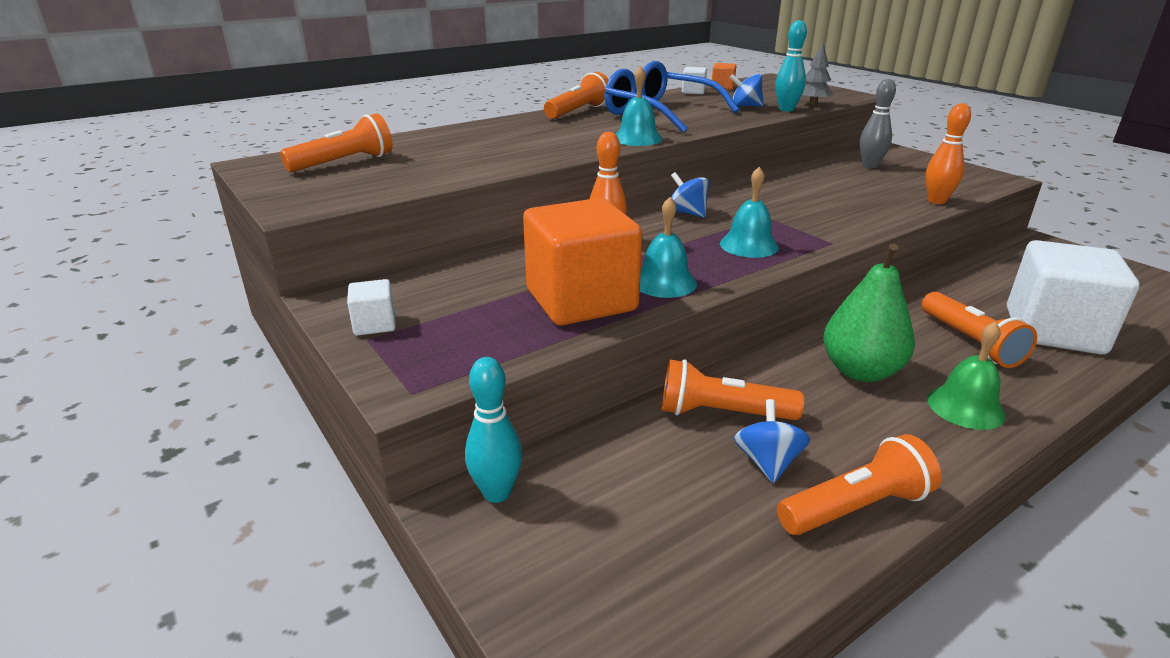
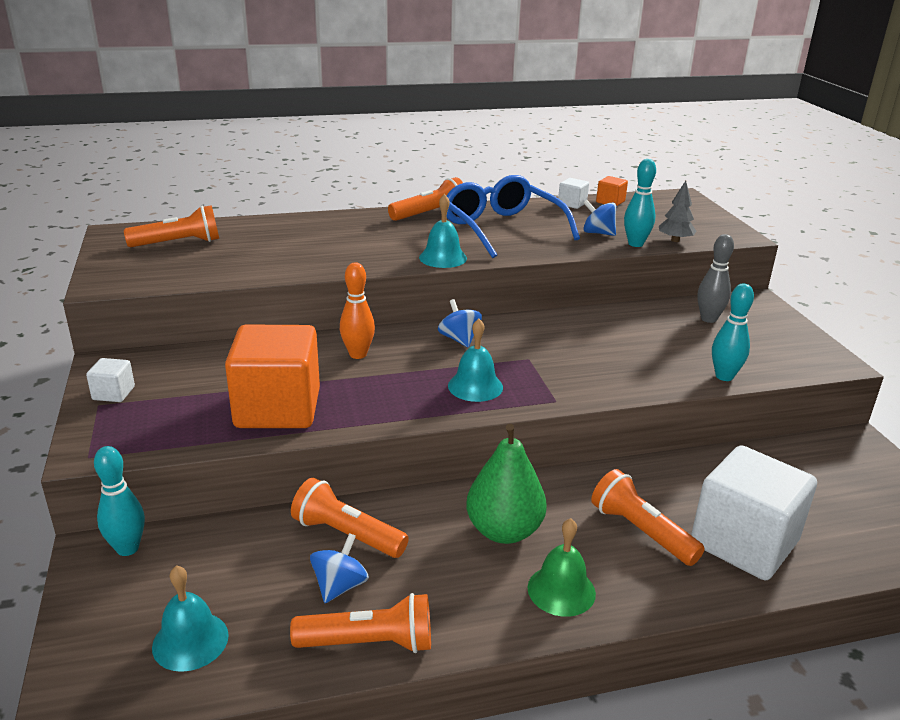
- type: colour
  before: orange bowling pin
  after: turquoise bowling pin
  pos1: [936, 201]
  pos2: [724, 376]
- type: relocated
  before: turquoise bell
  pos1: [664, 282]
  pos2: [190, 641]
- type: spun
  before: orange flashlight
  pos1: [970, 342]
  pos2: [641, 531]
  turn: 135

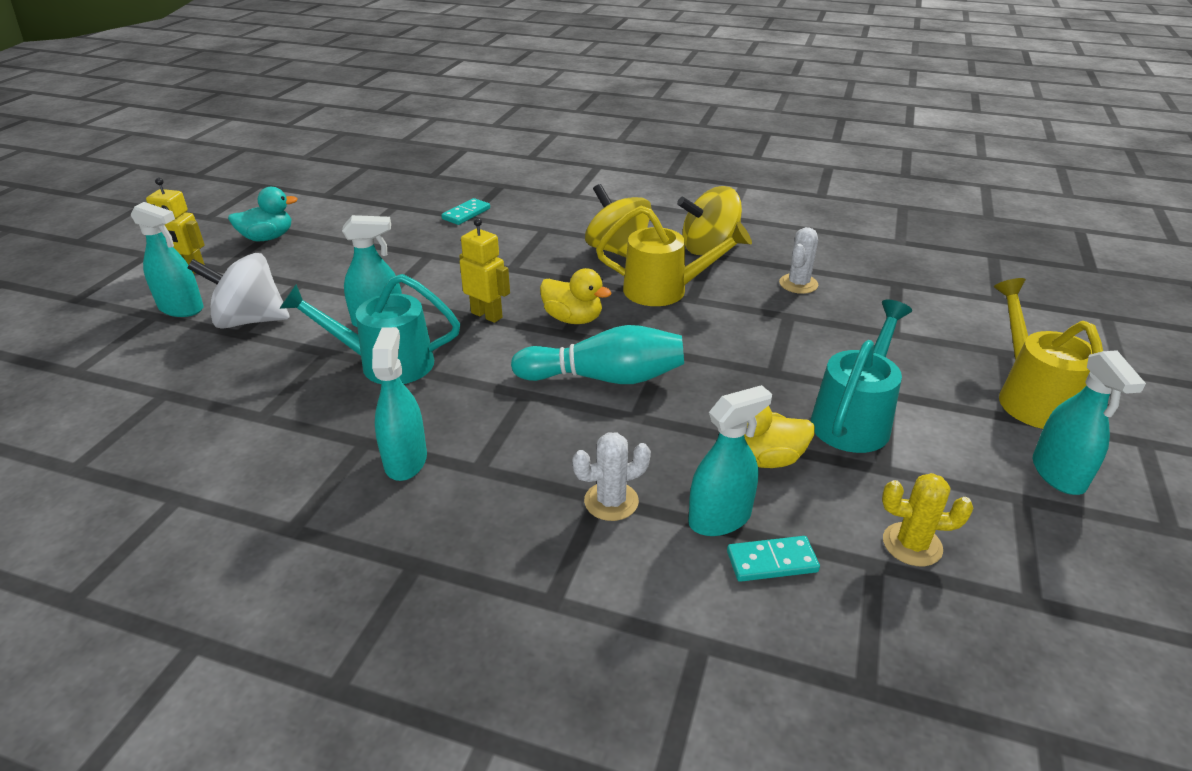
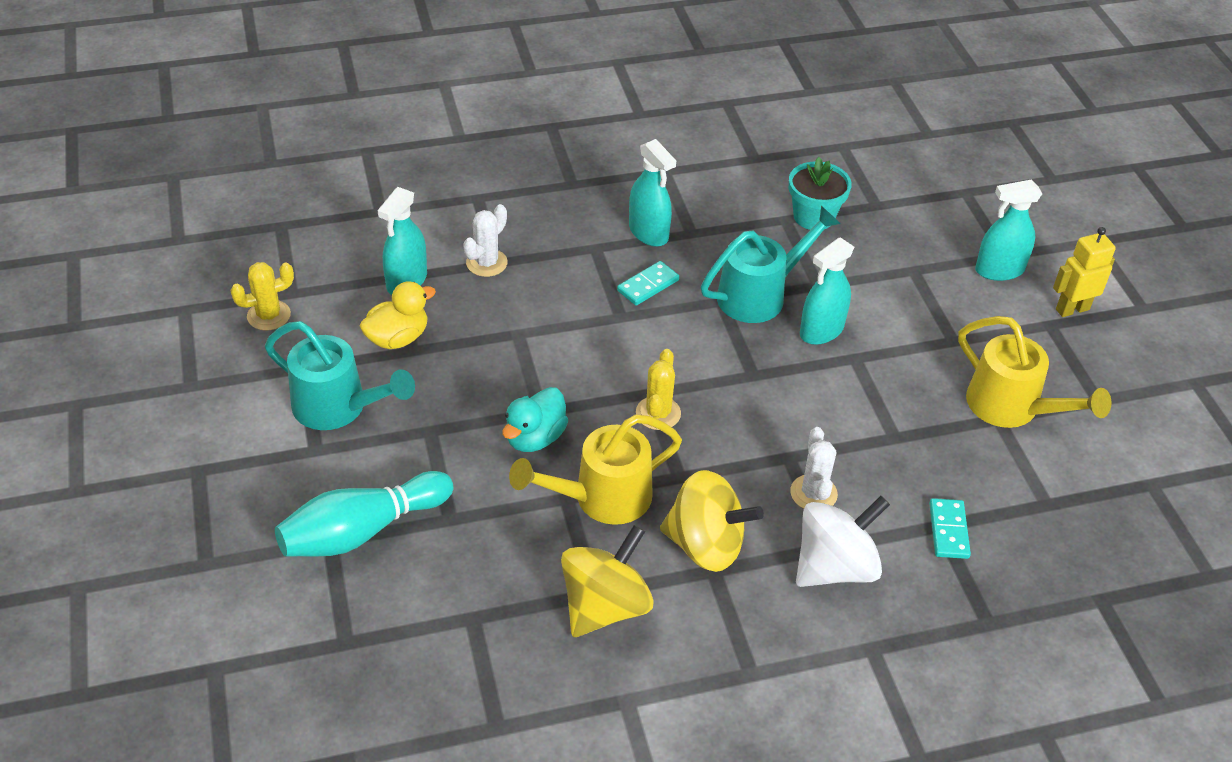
- type: relocated
  before: turquoise duck
  pos1: [267, 238]
  pos2: [535, 438]
- type: missing
  before: yellow robot
  pos1: [487, 315]
- type: relocated
  before: white cactus
  pos1: [798, 284]
  pos2: [813, 493]
- type: relocated
  before: white spinning top
  pos1: [249, 320]
  pos2: [835, 567]
- type: exchanged
  before: yellow duck
  after: yellow cactus
  pos1: [573, 319]
  pos2: [658, 413]
- type: relocated
  before: yellow watering can
  pos1: [1031, 397]
  pos2: [1012, 408]
- type: spun
  before: turquoise watering can
  pos1: [854, 418]
  pos2: [338, 407]
  turn: -60
- type: relocated
  before: turquoise bowling pin
  pos1: [605, 378]
  pos2: [362, 531]
- type: missing
  before: turquoise spray bottle
  pos1: [1058, 474]
- type: relocated
  before: turquoise domino
  pos1: [772, 561]
  pos2: [648, 285]
- type: appeared
  after: turquoise flower pot
  pos2: [814, 216]

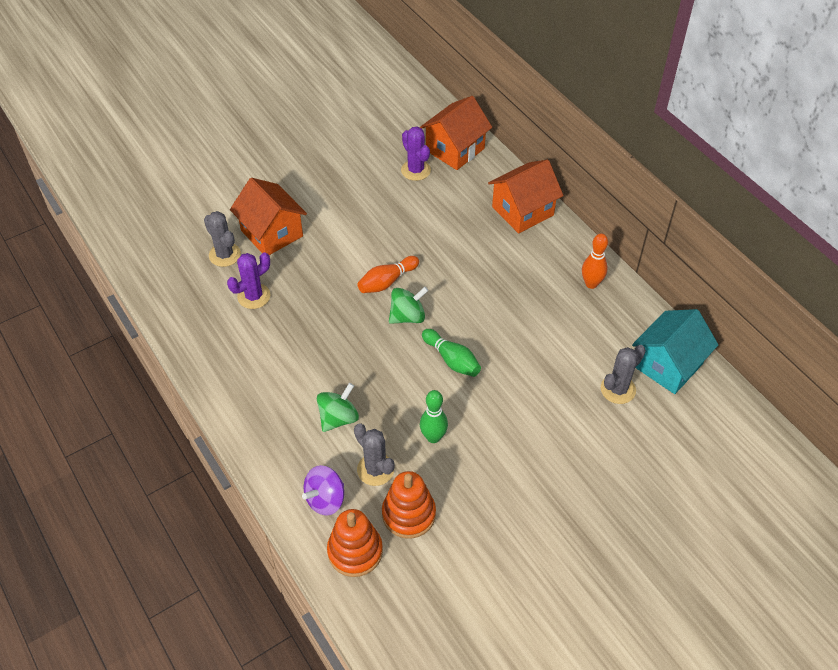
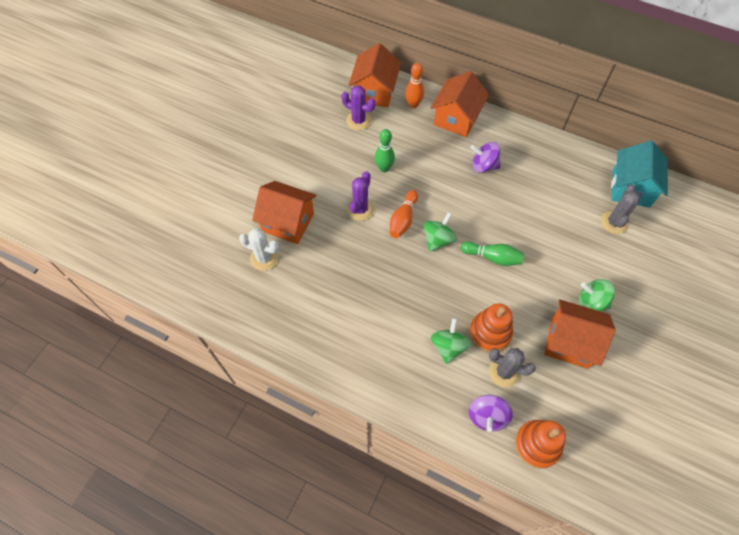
- type: colour
  before: grey cactus
  after: white cactus
  pos1: [225, 255]
  pos2: [264, 258]
- type: relocated
  before: orange bowling pin
  pos1: [591, 284]
  pos2: [413, 104]
- type: relocated
  before: purple cactus
  pos1: [254, 296]
  pos2: [360, 209]
- type: relocated
  before: green bowling pin
  pos1: [433, 437]
  pos2: [384, 168]
- type: relocated
  before: orange stacking toy
  pos1: [408, 514]
  pos2: [490, 333]
- type: appeared
  after: purple spinning top
  pos2: [483, 166]
- type: appeared
  after: green spinning top
  pos2: [591, 302]
- type: appeared
  after: orange house
  pos2: [569, 342]

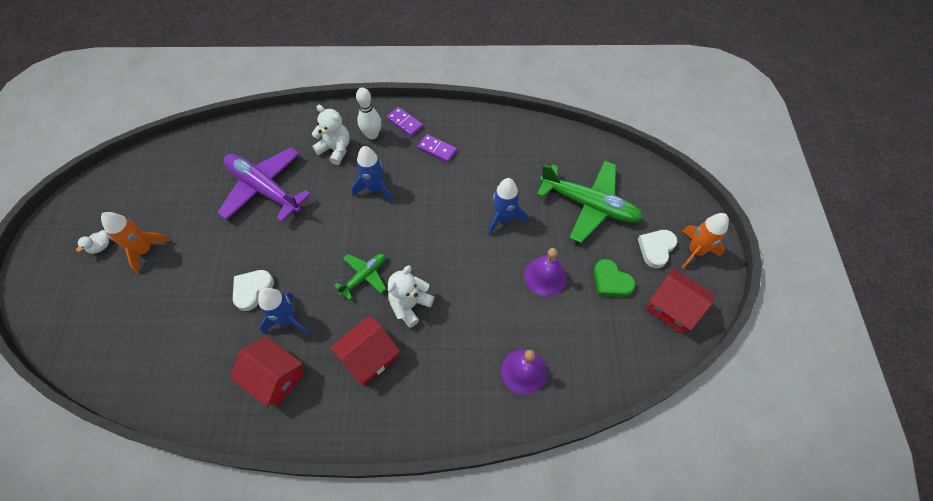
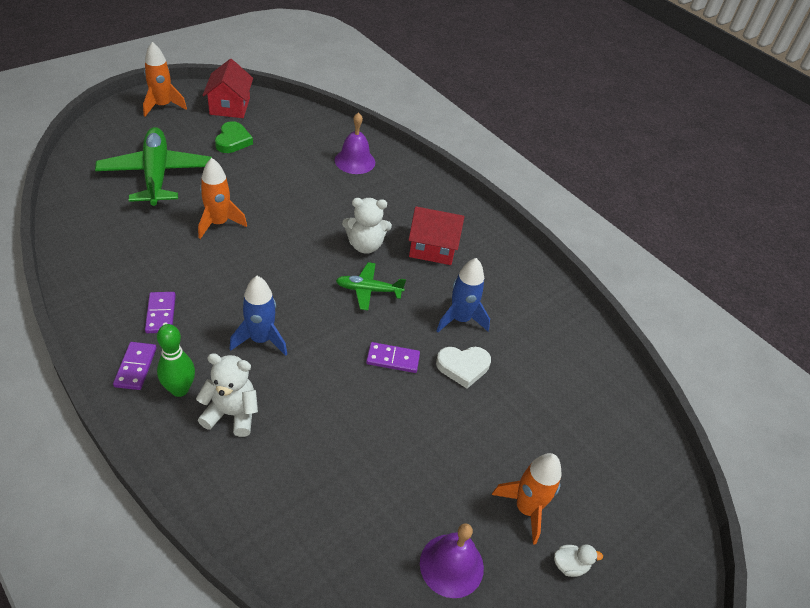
- type: colour
  before: white bowling pin
  after: green bowling pin
  pos1: [372, 135]
  pos2: [180, 389]
- type: spun
  before: white teddy bear
  pos1: [335, 149]
  pos2: [231, 414]
  turn: 105
- type: missing
  before: purple plane
  pos1: [264, 189]
- type: colour
  before: blue rocket
  after: orange rocket
  pos1: [503, 218]
  pos2: [218, 223]
- type: missing
  before: white heart
  pos1: [656, 249]
- type: relocated
  before: purple bell
  pos1: [545, 276]
  pos2: [451, 565]
- type: missing
  before: red house
  pos1: [275, 377]
- type: appeared
  after: purple domino
  pos2: [393, 359]

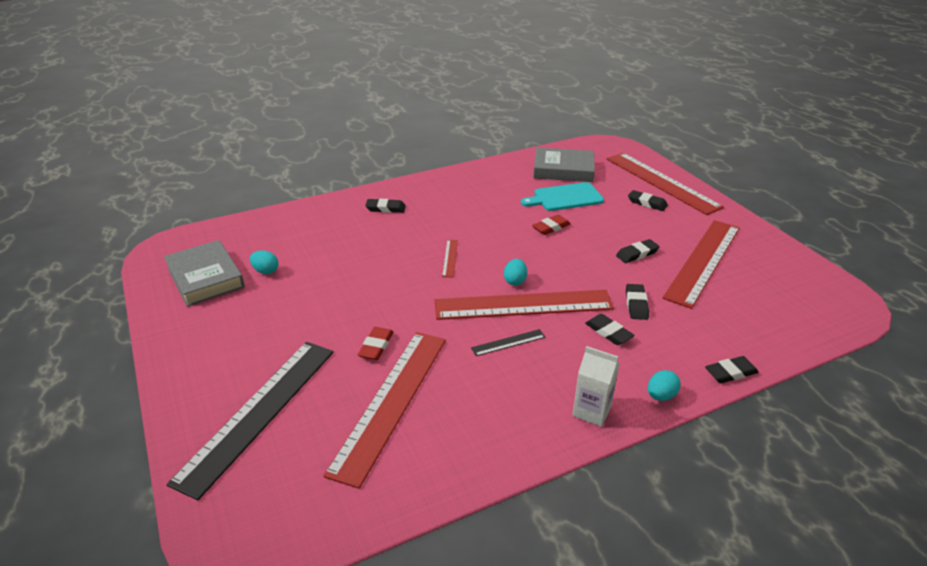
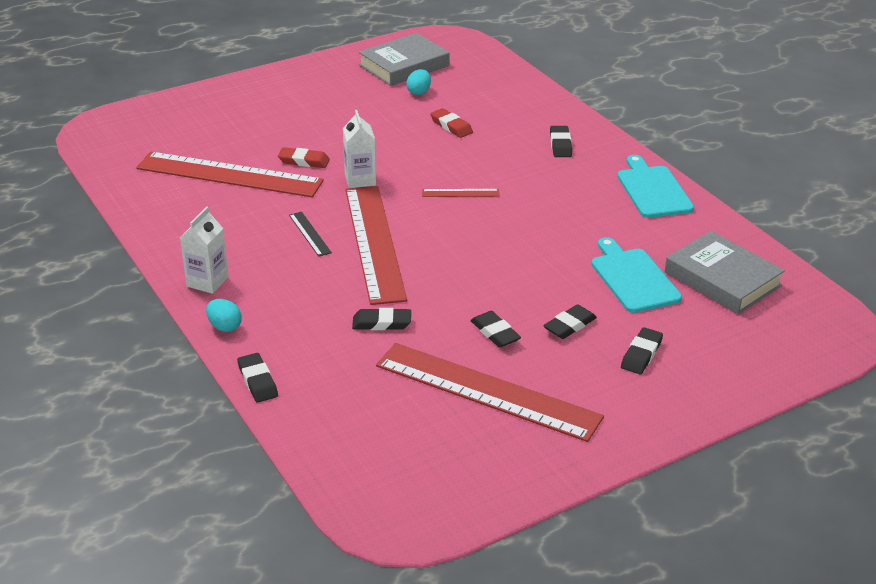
- type: spun
  before: grey book
  pos1: [563, 169]
  pos2: [722, 279]
  turn: -45
- type: missing
  before: red ruler
  pos1: [661, 182]
- type: relocated
  before: red eraser
  pos1: [551, 227]
  pos2: [451, 126]
- type: missing
  before: turquoise egg
  pos1: [515, 281]
- type: relocated
  before: black eraser
  pos1: [608, 332]
  pos2: [570, 325]
- type: missing
  before: black ruler
  pos1: [258, 412]
- type: appeared
  after: white carton
  pos2: [360, 179]
- type: appeared
  after: turquoise cutting board
  pos2: [653, 190]

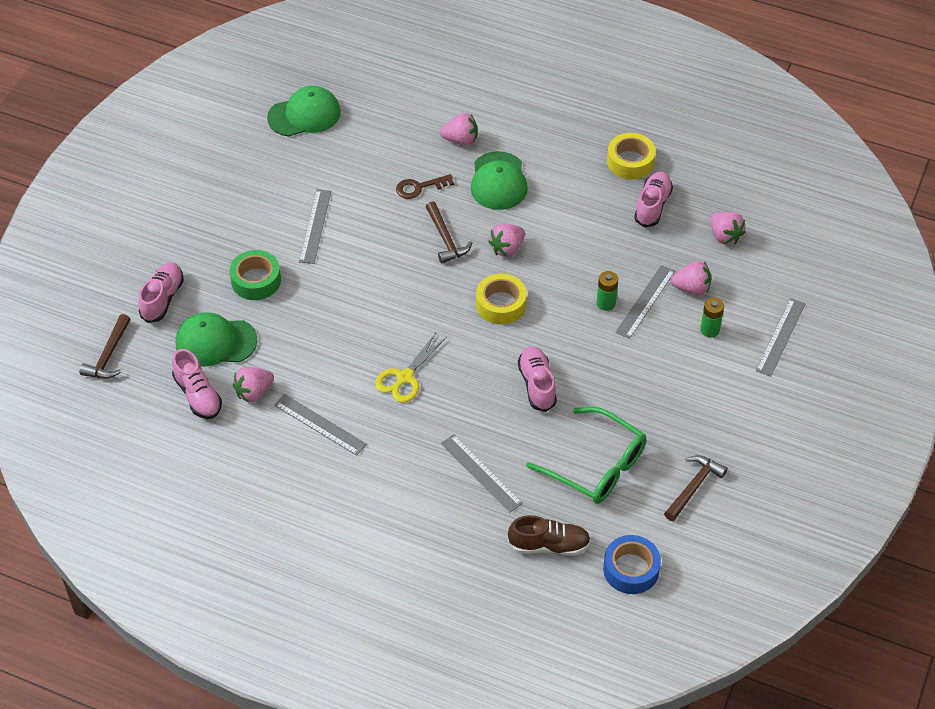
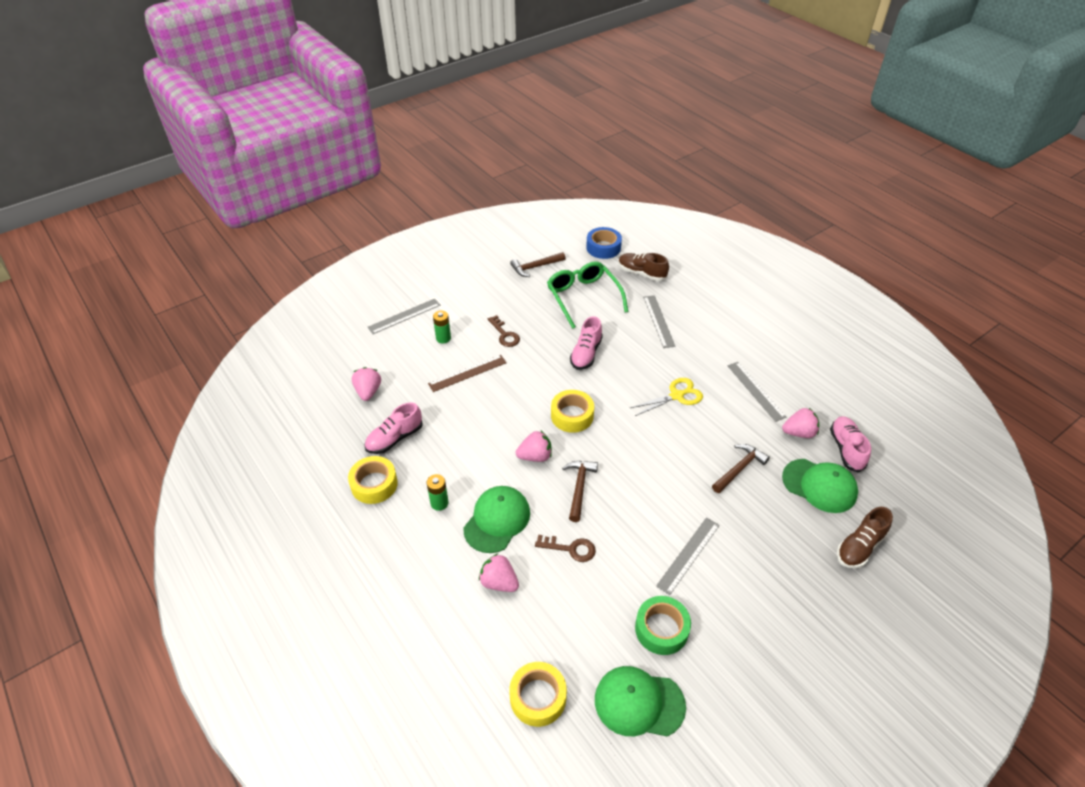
- type: relocated
  before: green tape
  pos1: [256, 280]
  pos2: [661, 629]
- type: missing
  before: pink strawberry
  pos1: [691, 288]
- type: colour
  before: pink shoe
  after: brown shoe
  pos1: [162, 299]
  pos2: [859, 547]
- type: colour
  before: grey ruler
  after: brown ruler
  pos1: [645, 301]
  pos2: [467, 373]
- type: relocated
  before: green battery
  pos1: [606, 303]
  pos2: [439, 503]
- type: relocated
  before: brown hammer
  pos1: [108, 355]
  pos2: [739, 468]
- type: appeared
  after: brown key
  pos2: [505, 335]
- type: appeared
  after: yellow tape
  pos2: [538, 697]

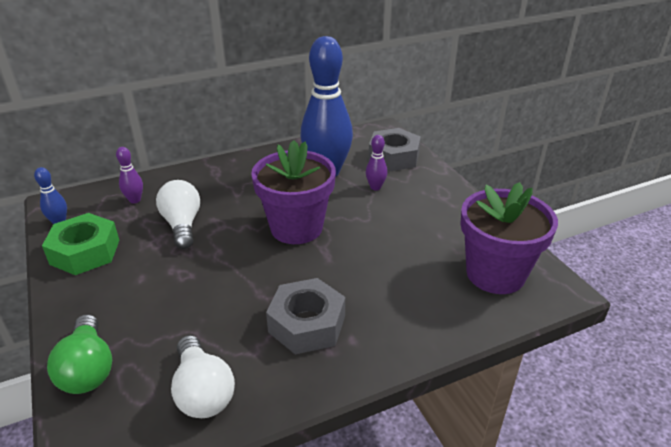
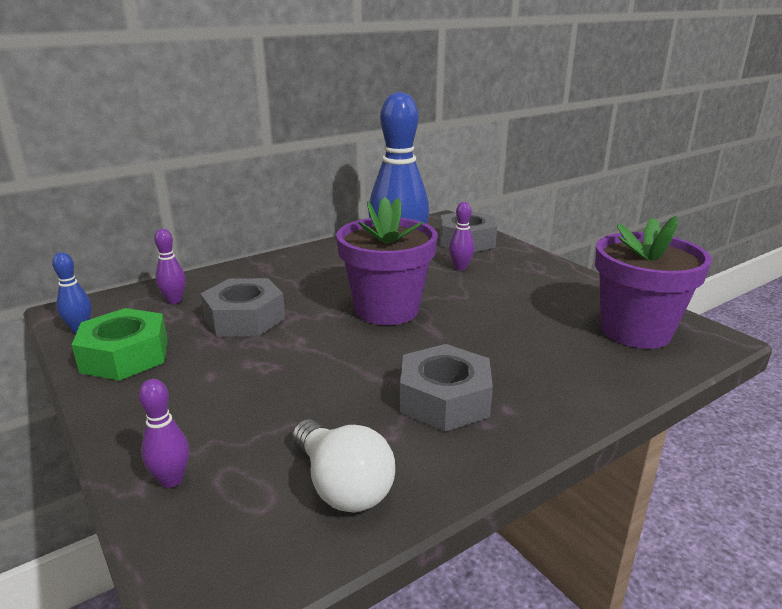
- type: exchanged
  before: white light bulb
  after: grey nut
  pos1: [182, 225]
  pos2: [244, 318]
- type: exchanged
  before: green light bulb
  after: purple bowling pin
  pos1: [88, 369]
  pos2: [171, 480]

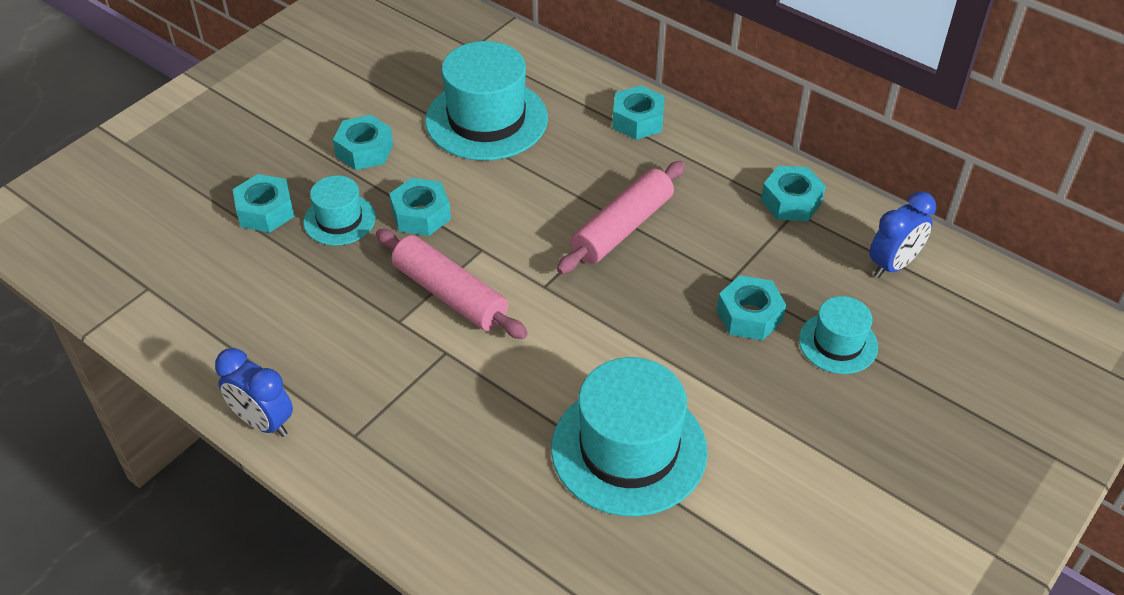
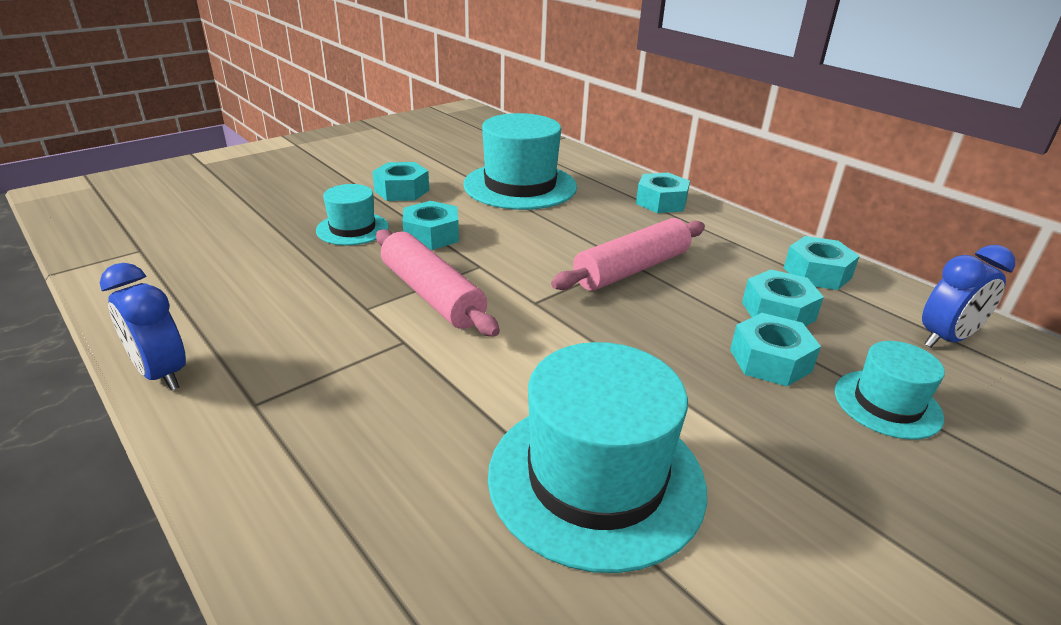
- type: relocated
  before: turquoise nut
  pos1: [265, 211]
  pos2: [778, 311]

